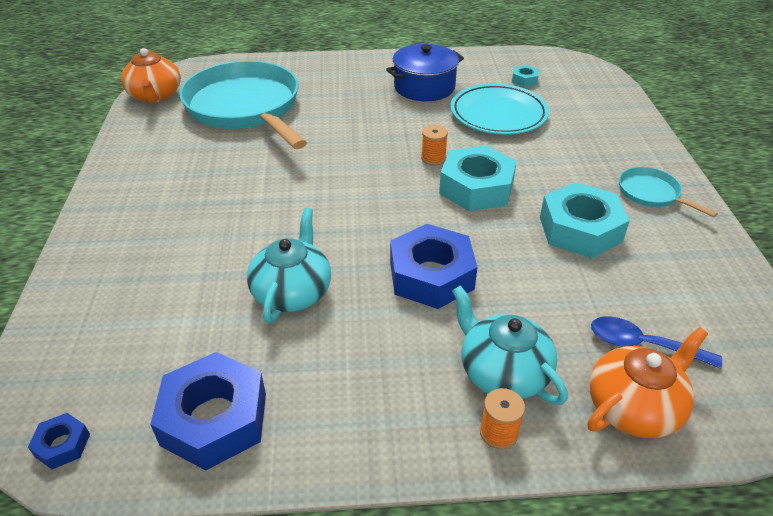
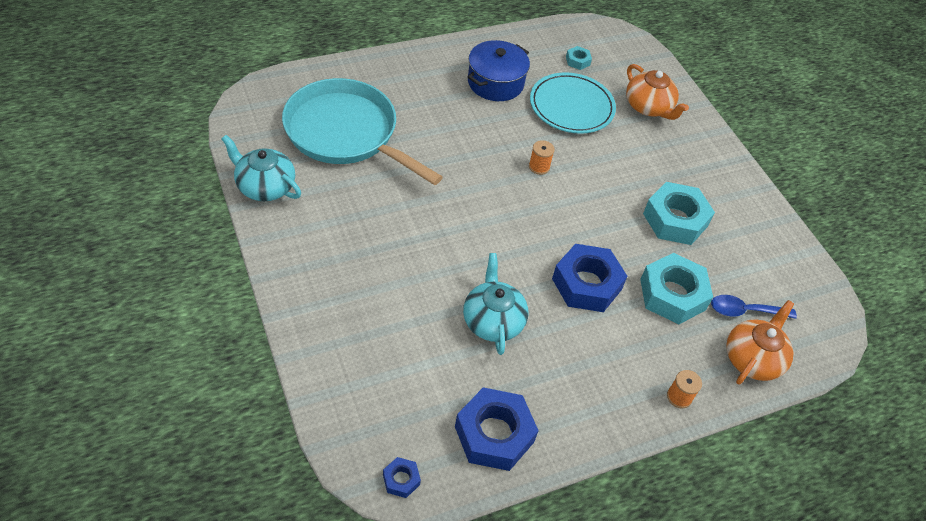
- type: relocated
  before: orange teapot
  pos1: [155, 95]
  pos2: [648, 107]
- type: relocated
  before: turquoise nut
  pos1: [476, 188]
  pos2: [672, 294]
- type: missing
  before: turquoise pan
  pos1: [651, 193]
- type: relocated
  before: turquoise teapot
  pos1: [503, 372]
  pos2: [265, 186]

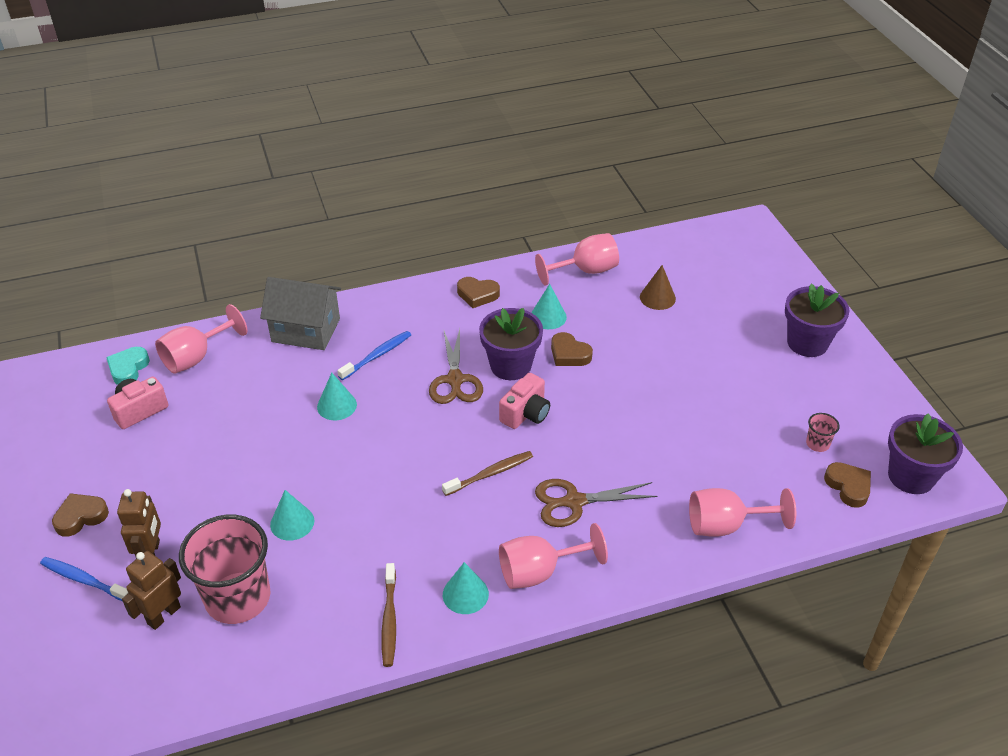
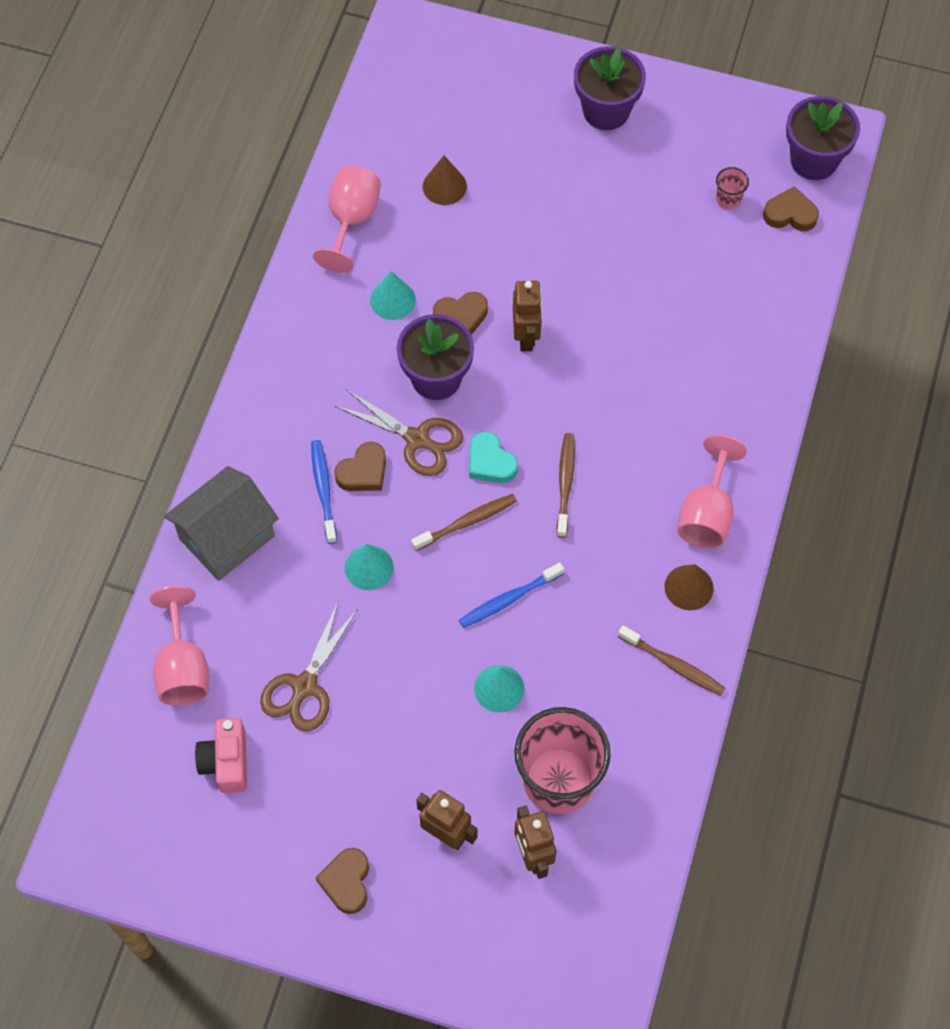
- type: relocated
  before: brown heart
  pos1: [477, 295]
  pos2: [363, 472]
- type: relocated
  before: turquoise heart
  pos1: [128, 369]
  pos2: [490, 462]
- type: missing
  before: pink camera
  pos1: [526, 413]
- type: relocated
  before: brown scissors
  pos1: [574, 502]
  pos2: [304, 687]
- type: missing
  before: pink goblet
  pos1: [725, 525]
- type: relocated
  before: blue toothbrush
  pos1: [84, 580]
  pos2: [509, 599]
- type: colour
  before: turquoise cone
  after: brown cone
  pos1: [465, 594]
  pos2: [689, 587]
- type: appeared
  after: brown robot
  pos2: [526, 337]
- type: appeared
  after: brown toothbrush
  pos2: [466, 522]

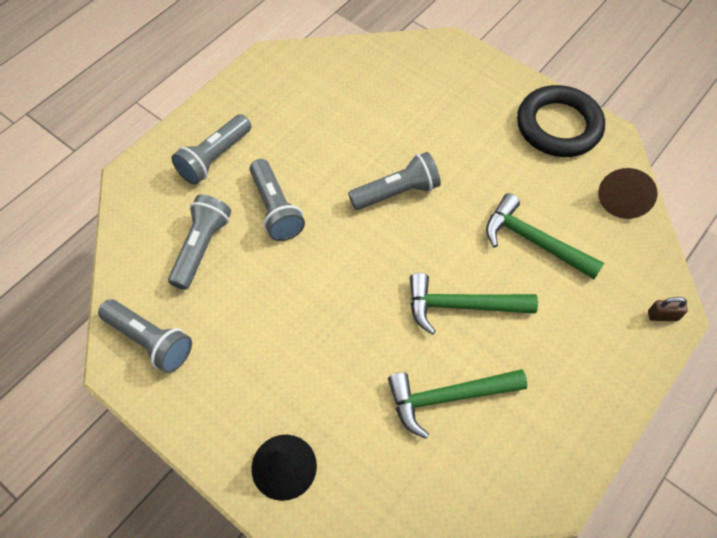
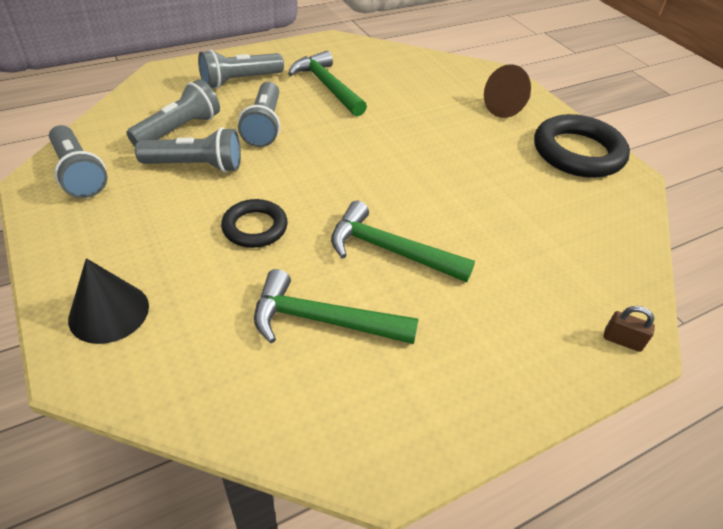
- type: relocated
  before: grey flashlight
  pos1: [396, 192]
  pos2: [196, 166]
- type: relocated
  before: brown cone
  pos1: [622, 199]
  pos2: [507, 108]
- type: relocated
  before: green hammer
  pos1: [534, 241]
  pos2: [327, 86]
- type: appeared
  after: black ring
  pos2: [255, 227]

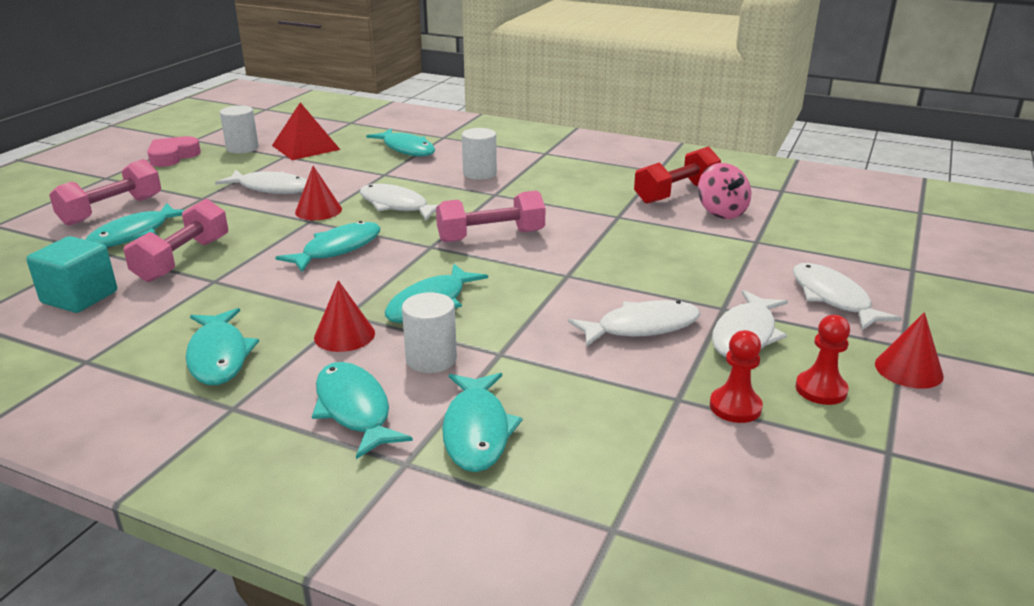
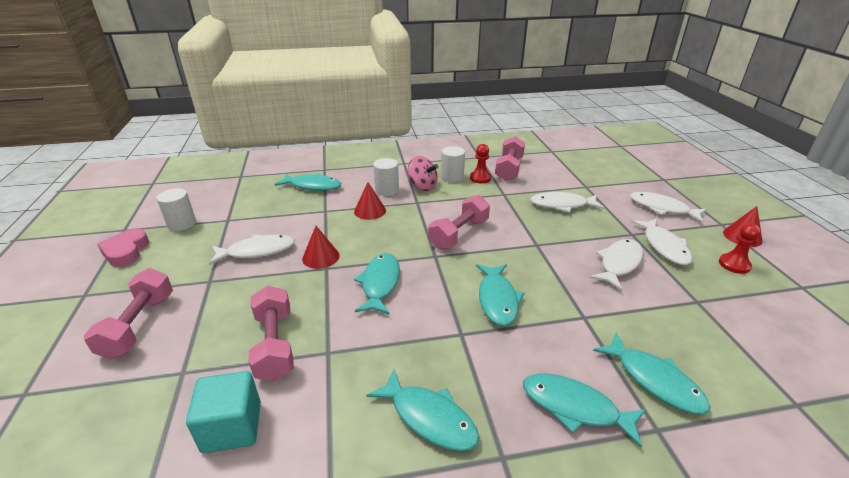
- type: missing
  before: red pyramid
  pos1: [306, 147]
- type: colour
  before: red dumbbell
  after: pink dumbbell
  pos1: [676, 193]
  pos2: [509, 169]
- type: relocated
  before: pink spinning top
  pos1: [721, 212]
  pos2: [422, 186]
- type: relocated
  before: white fish
  pos1: [397, 206]
  pos2: [562, 205]
- type: missing
  before: turquoise fish
  pos1: [134, 234]
- type: relocated
  before: red cone
  pos1: [344, 335]
  pos2: [370, 211]
- type: relocated
  before: white cylinder
  pos1: [431, 359]
  pos2: [452, 177]
- type: relocated
  before: red pawn
  pos1: [735, 407]
  pos2: [480, 178]

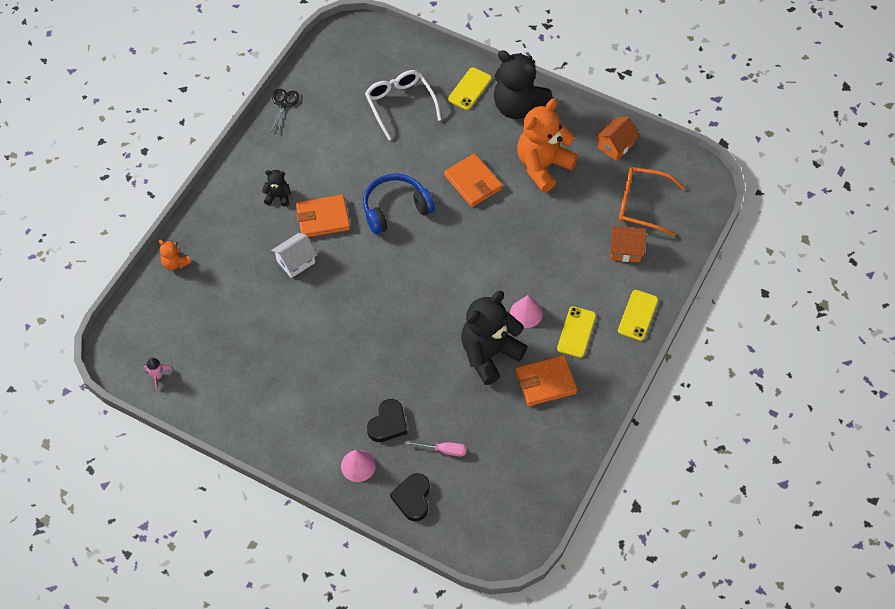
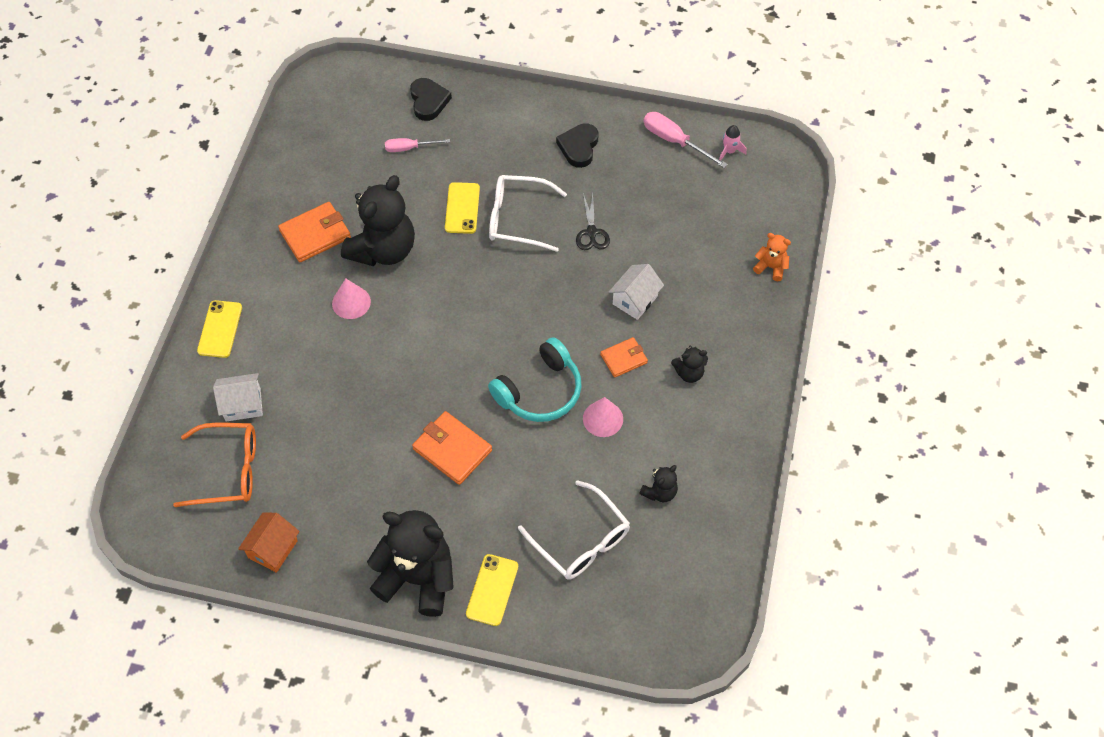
- type: relocated
  before: black scissors
  pos1: [283, 104]
  pos2: [591, 232]
- type: missing
  before: orange teddy bear
  pos1: [543, 166]
- type: colour
  before: blue headphones
  after: turquoise headphones
  pos1: [395, 209]
  pos2: [540, 391]
- type: size
  before: orange wallet
  pos1: [323, 218]
  pos2: [624, 359]
  scale: 0.63
- type: colour
  before: orange house
  after: white house
  pos1: [625, 250]
  pos2: [243, 404]
- type: relocated
  before: yellow phone
  pos1: [576, 332]
  pos2: [462, 208]
- type: relocated
  before: black heart
  pos1: [388, 423]
  pos2: [579, 147]
- type: relocated
  before: pink cone
  pos1: [358, 465]
  pos2: [603, 418]
- type: appeared
  after: pink screwdriver
  pos2: [674, 141]
- type: appeared
  after: white glasses
  pos2: [518, 219]
- type: appeared
  after: black teddy bear
  pos2: [659, 492]

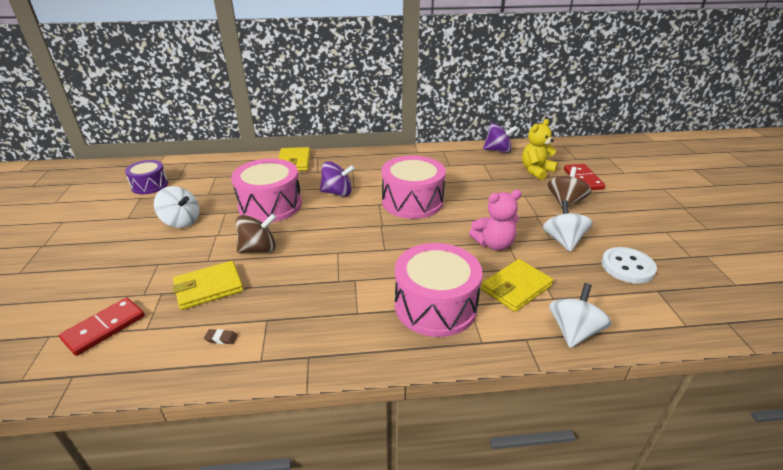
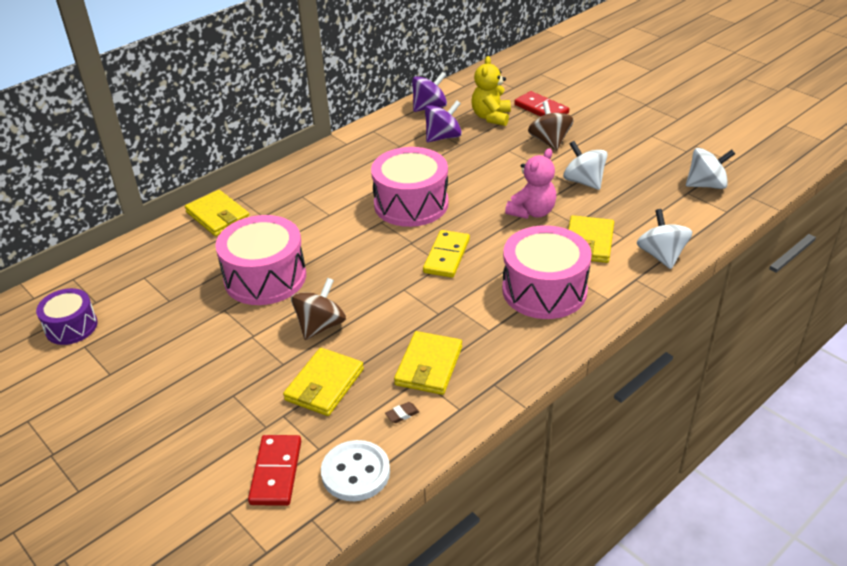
- type: relocated
  before: purple spinning top
  pos1: [337, 193]
  pos2: [443, 137]
- type: relocated
  before: white spinning top
  pos1: [181, 221]
  pos2: [706, 185]
- type: relocated
  before: white button
  pos1: [627, 267]
  pos2: [355, 472]
- type: appeared
  after: yellow domino
  pos2: [446, 256]
- type: appeared
  after: yellow wallet
  pos2: [429, 366]

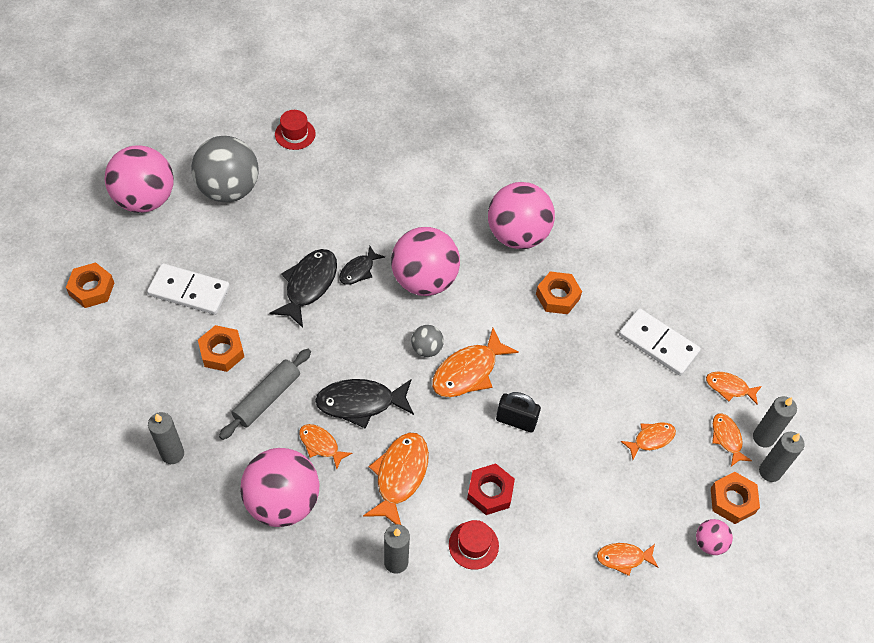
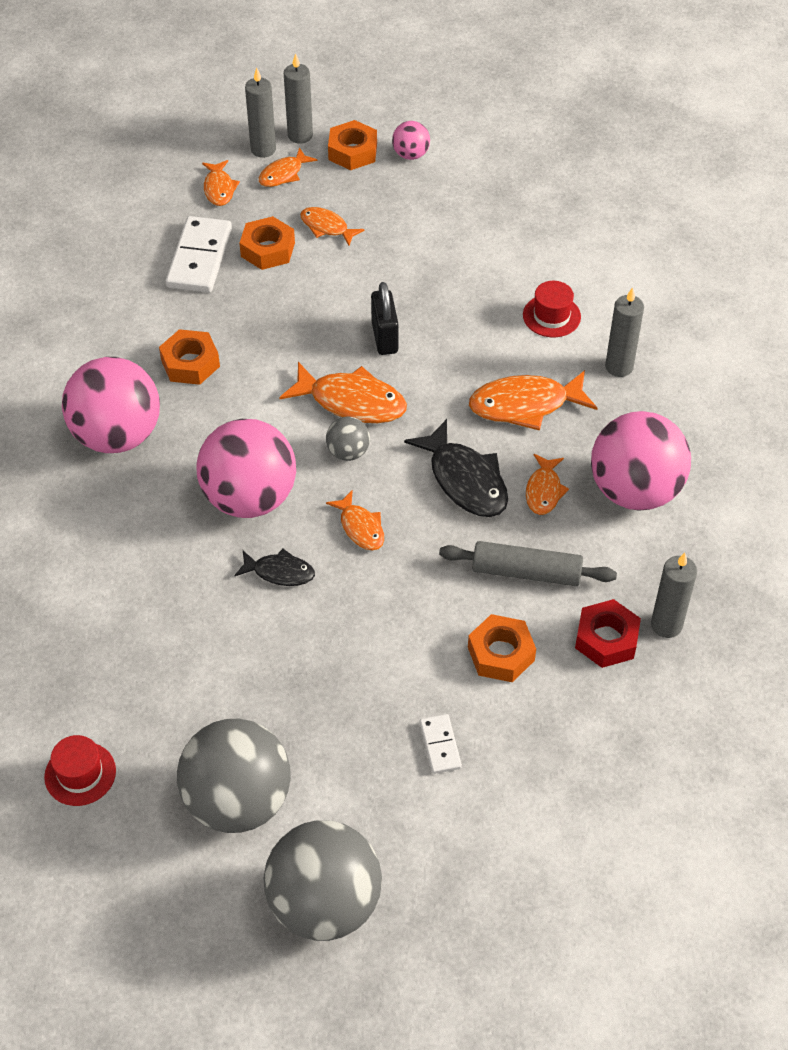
- type: colour
  before: pink ball
  after: grey ball
  pos1: [145, 199]
  pos2: [324, 903]
- type: missing
  before: black fish
  pos1: [309, 285]
- type: relocated
  before: orange nut
  pos1: [92, 289]
  pos2: [268, 249]
- type: size
  before: white domino
  pos1: [189, 291]
  pos2: [440, 745]
  scale: 0.52
- type: relocated
  before: red nut
  pos1: [490, 492]
  pos2: [606, 639]
- type: relocated
  before: orange fish
  pos1: [623, 558]
  pos2: [360, 527]

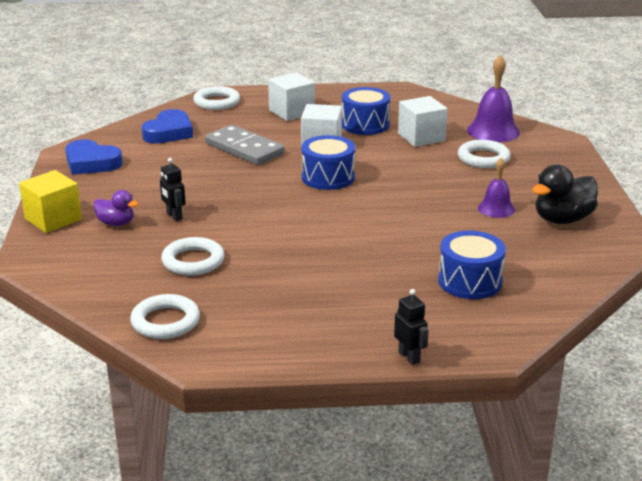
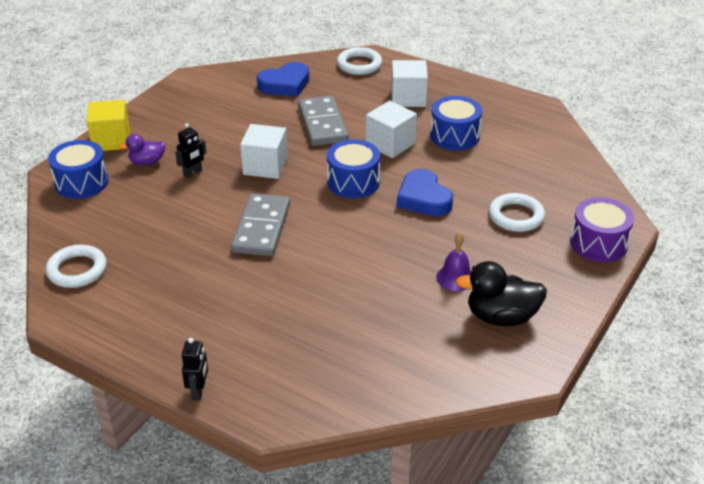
- type: missing
  before: purple bell
  pos1: [493, 131]
- type: relocated
  before: white cube
  pos1: [421, 137]
  pos2: [265, 166]
- type: relocated
  before: blue heart
  pos1: [91, 163]
  pos2: [423, 198]
- type: spun
  before: black robot
  pos1: [174, 216]
  pos2: [193, 173]
  turn: -135
- type: spun
  before: purple duck
  pos1: [116, 223]
  pos2: [147, 162]
  turn: 105
- type: relocated
  before: blue drum
  pos1: [470, 281]
  pos2: [81, 182]
- type: missing
  before: white ring
  pos1: [193, 261]
- type: appeared
  after: grey domino
  pos2: [262, 228]
- type: appeared
  after: purple drum
  pos2: [598, 243]

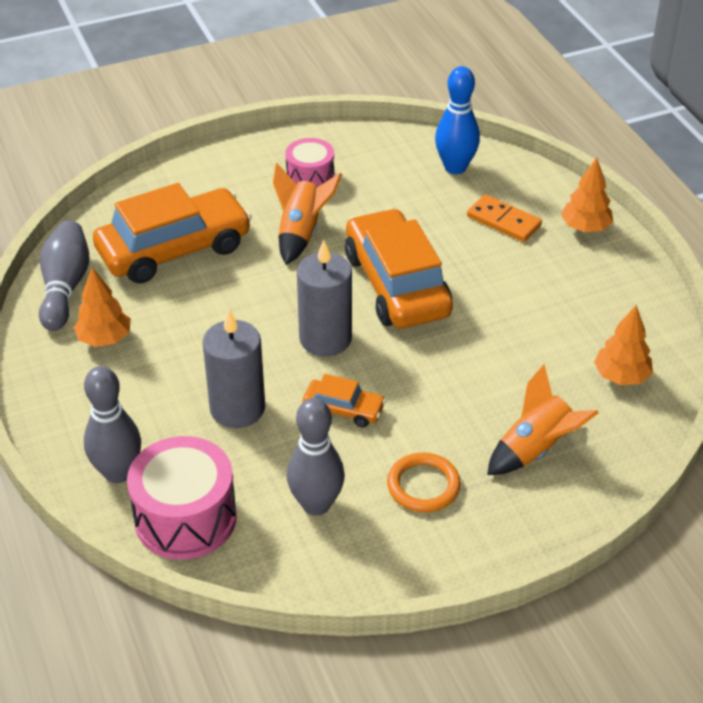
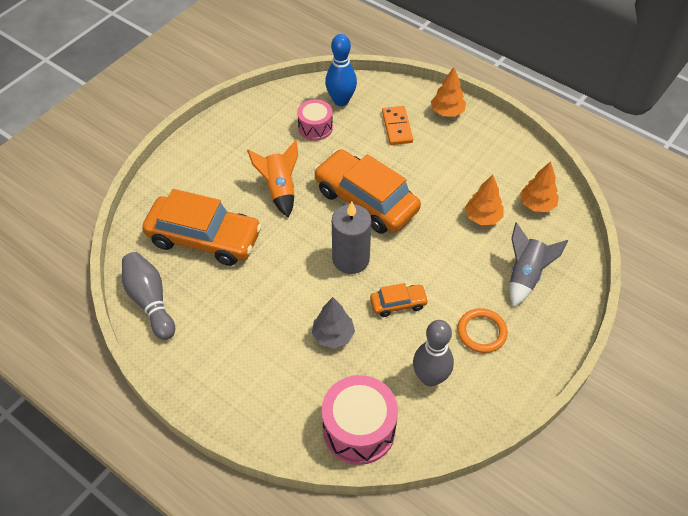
- type: relocated
  before: pink drum
  pos1: [310, 178]
  pos2: [315, 128]
- type: spun
  before: orange car
  pos1: [174, 249]
  pos2: [204, 238]
  turn: 75
- type: spun
  before: orange domino
  pos1: [503, 221]
  pos2: [397, 127]
  turn: 75
- type: relocated
  before: orange tree
  pos1: [105, 339]
  pos2: [483, 217]
- type: exchanged
  before: grey candle
  after: grey tree
  pos1: [237, 408]
  pos2: [333, 335]
- type: colour
  before: orange rocket
  after: grey rocket
  pos1: [535, 449]
  pos2: [525, 276]
- type: missing
  before: grey bowling pin
  pos1: [118, 472]

